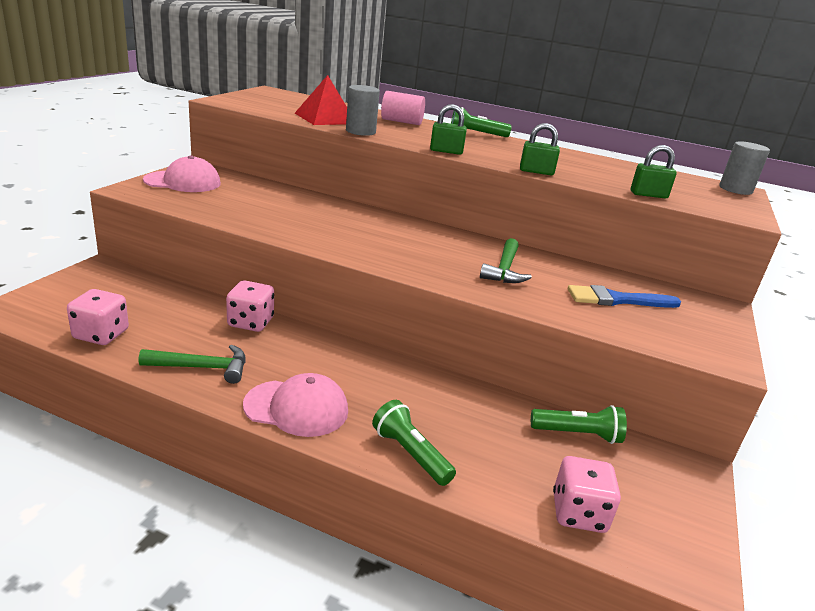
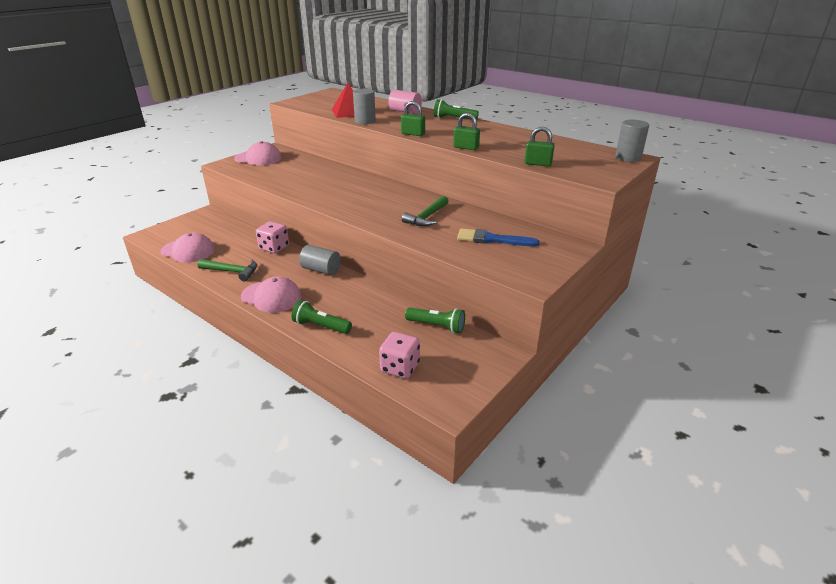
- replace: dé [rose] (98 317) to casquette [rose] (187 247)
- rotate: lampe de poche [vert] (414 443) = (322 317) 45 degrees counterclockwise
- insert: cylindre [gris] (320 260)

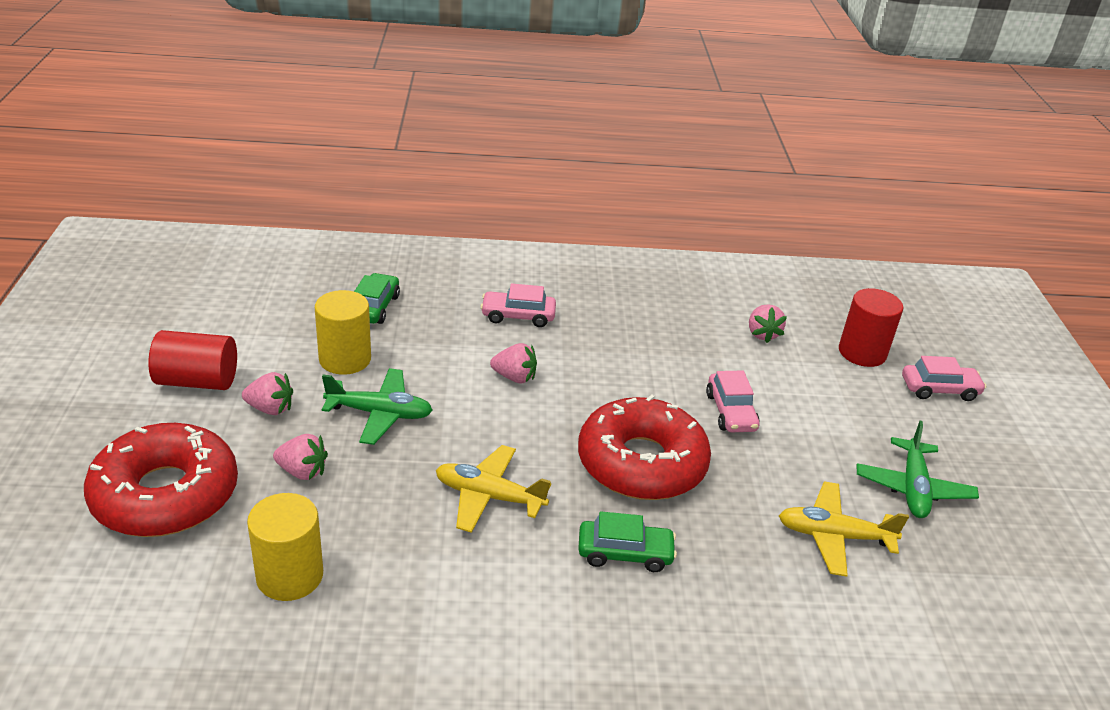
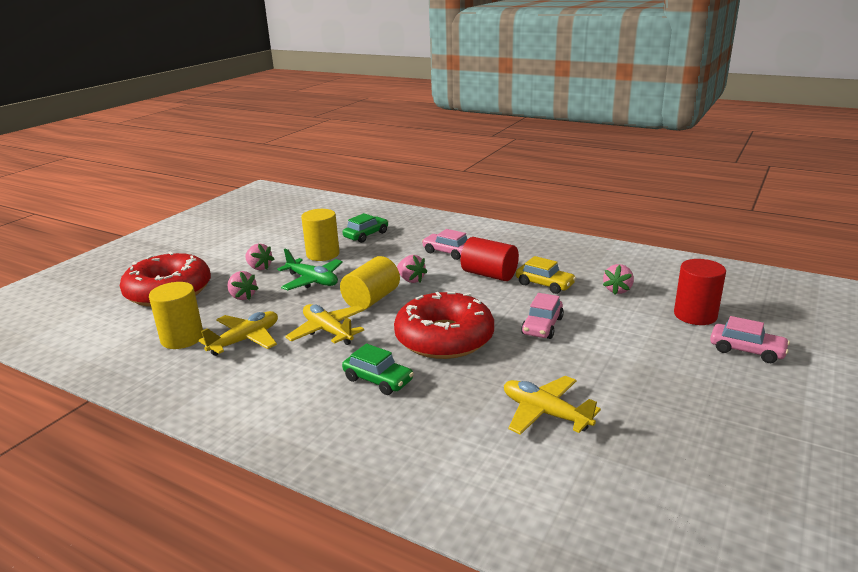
- insert: avion [jaune] (238 333)
- insert: cylindre [jaune] (370 283)
- move: cylindre [rouge] (192 360) to (490 259)
- insert: voiture [jaune] (546 275)
- delete: avion [vert] (918 469)

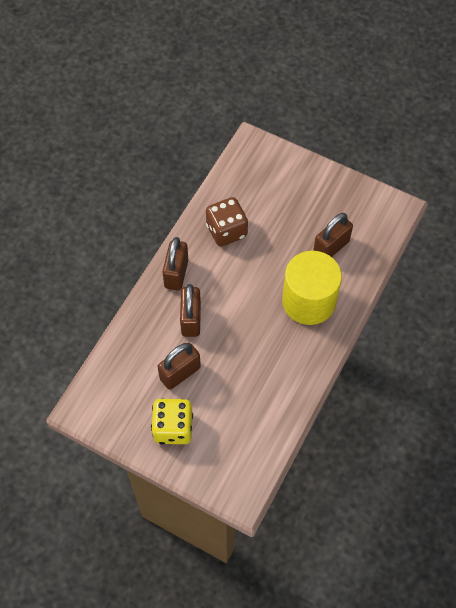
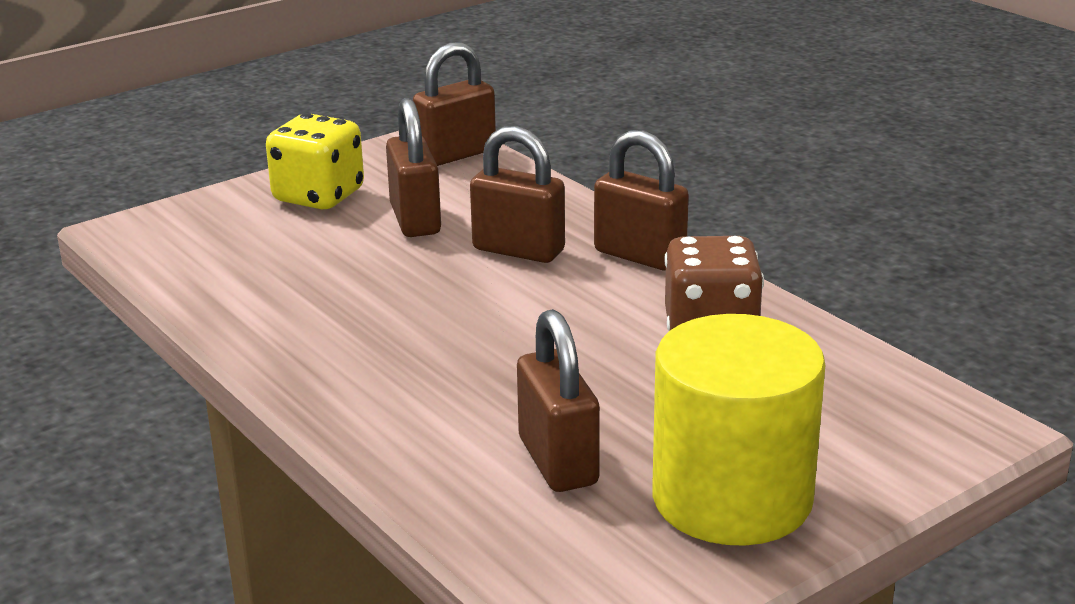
- insert: cadenas [marron] (454 104)
- move: cylindre [jaune] (312 288) to (738 430)

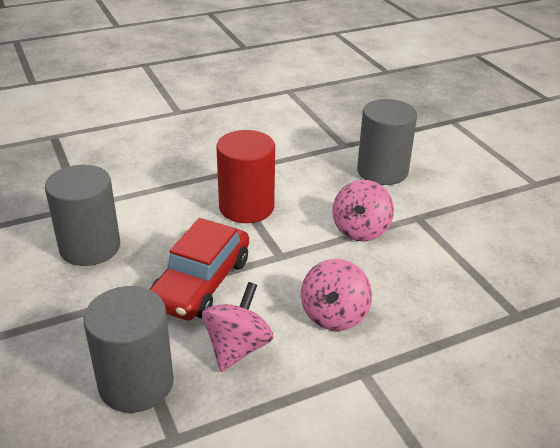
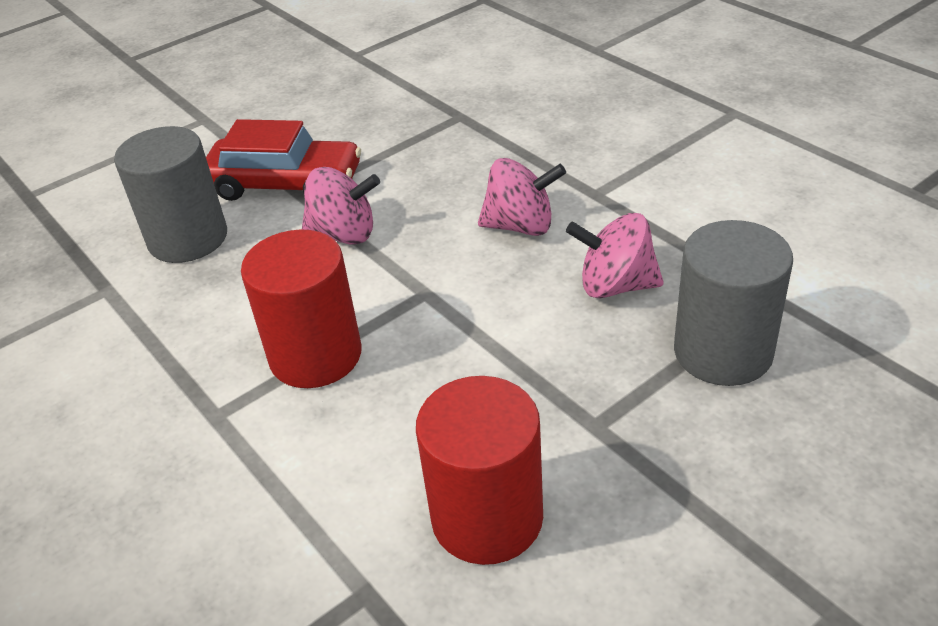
- move: voiture [rouge] (199 269) to (283 160)
- recolor: cylindre [gris] (82 215) to cylindre [rouge] (479 470)

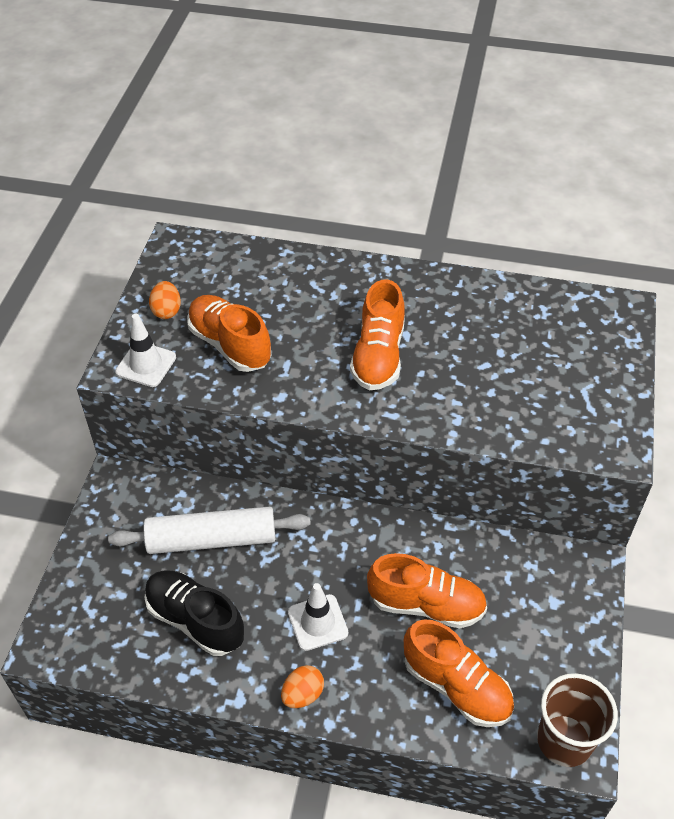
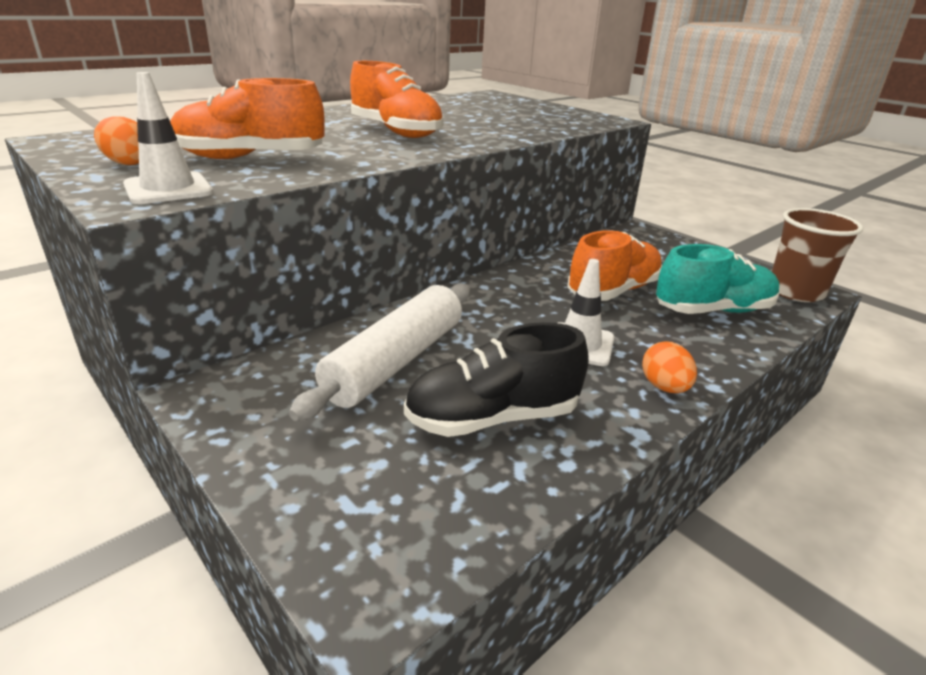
- recolor: chaussure [orange] (459 673) to chaussure [turquoise] (718 279)

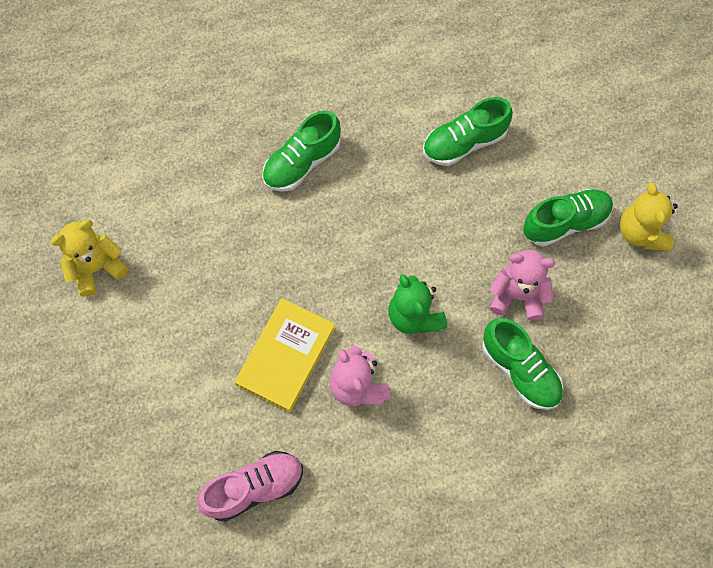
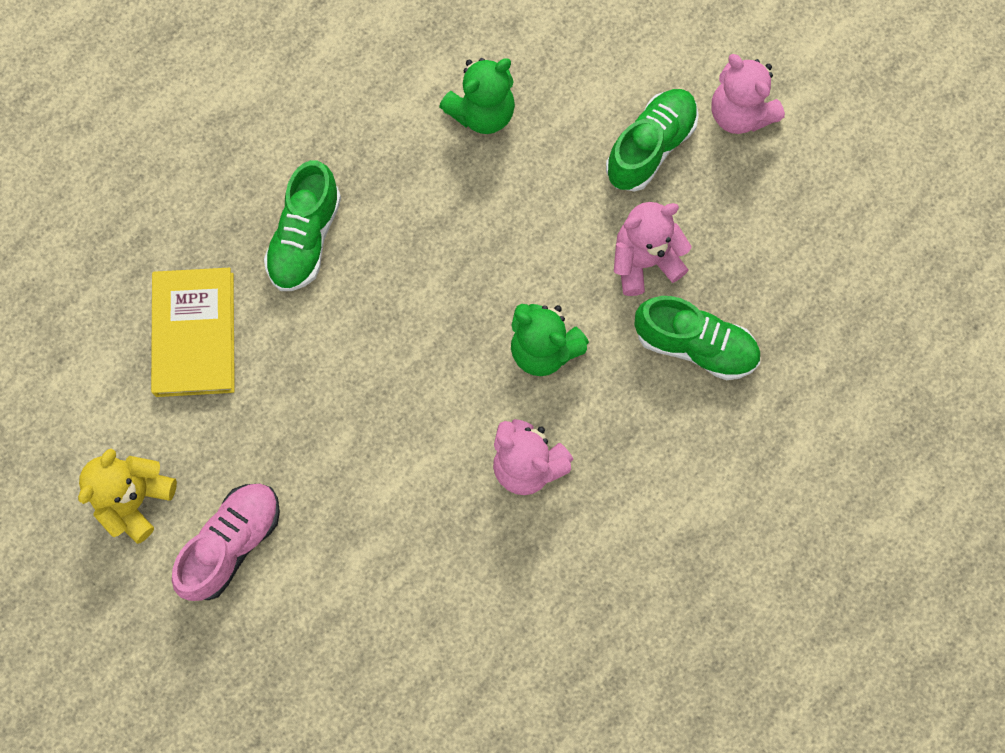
- move: livre [jaune] (285 355) to (193 332)
- move: chaussure [rose] (250 486) to (226 542)
- replace: chaussure [vert] (468 131) to ours en peluche [vert] (477 96)
- recolor: ours en peluche [jaune] (649 216) to ours en peluche [rose] (748 94)

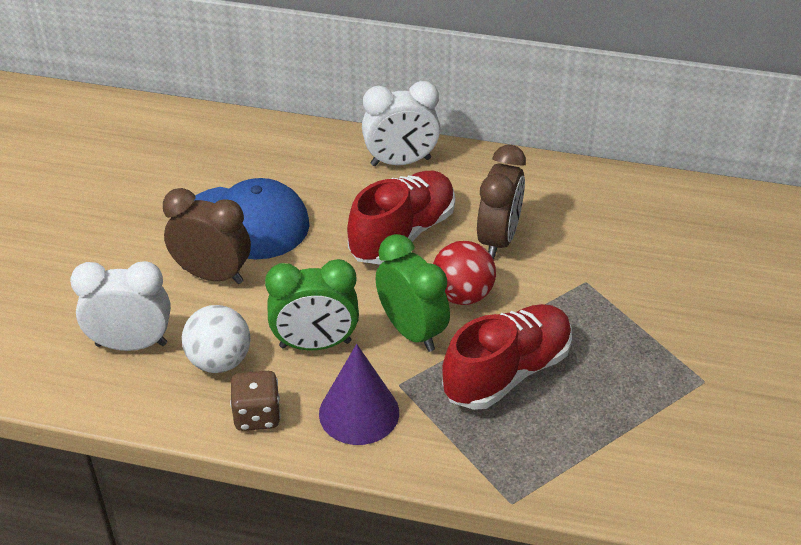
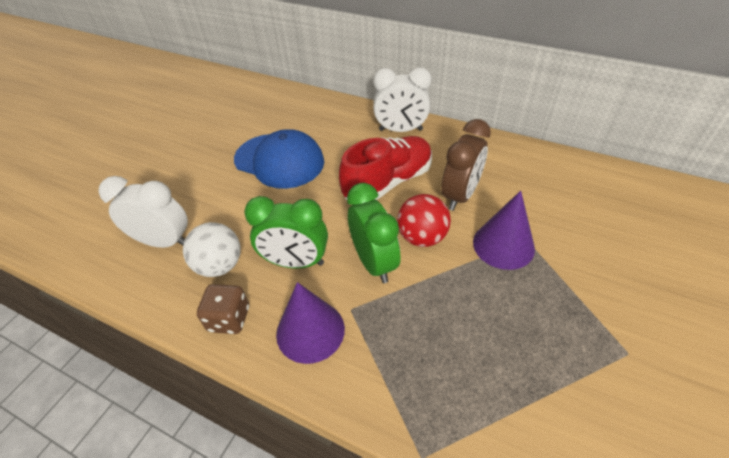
- insert: cône [violet] (504 230)
- delete: réveil [marron] (207 236)
- delete: chaussure [rouge] (507 357)

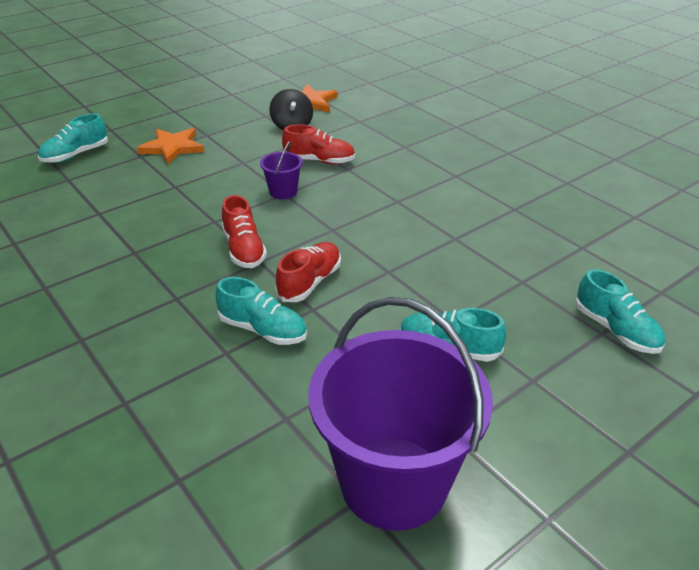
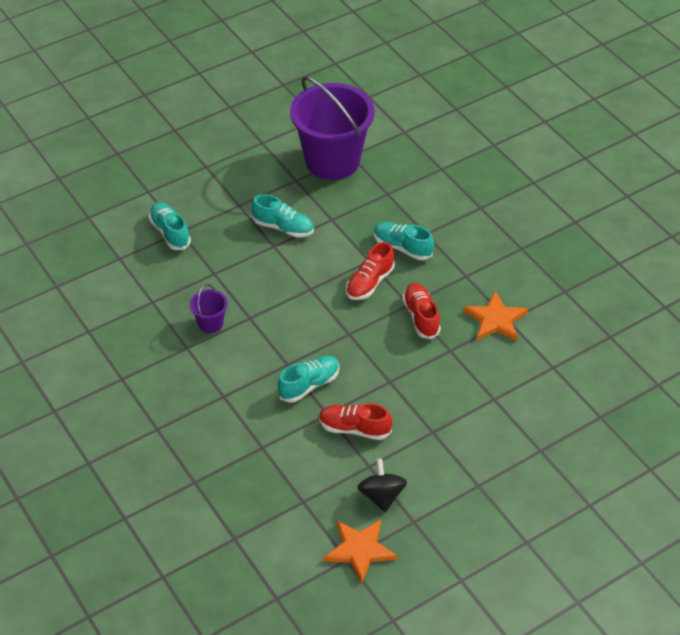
- move: seau [violet] (281 170) to (209 308)
- move: chaussure [turquoise] (73 138) to (309 379)
- move: étoile [orange] (170 146) to (495 316)

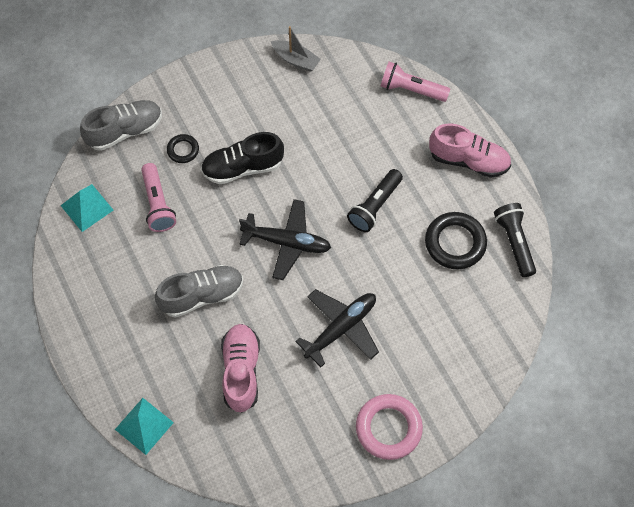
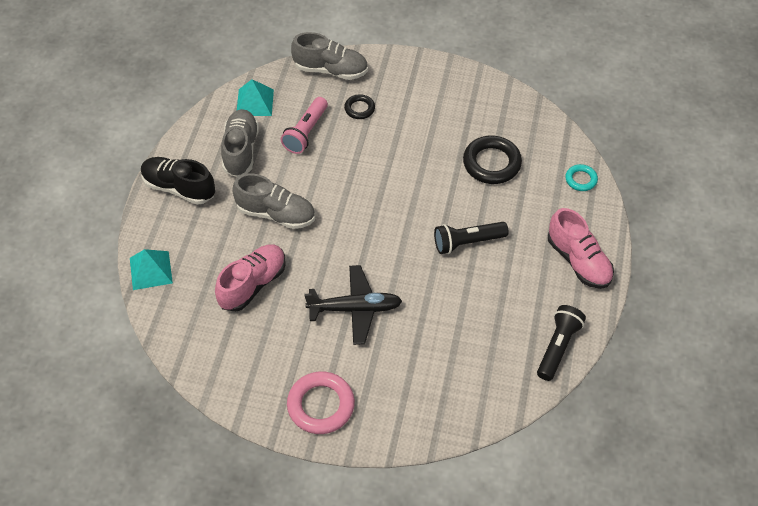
- move: chaussure [noir] (242 158) to (178 181)
- insert: chaussure [gris] (240 143)
- move: anneau [noir] (456 240) to (492 160)
- replace: lampe de poche [rose] (415 82) to anneau [turquoise] (581 177)
- delete: avion [noir] (285 239)
- delete: bateau [gris] (296 49)

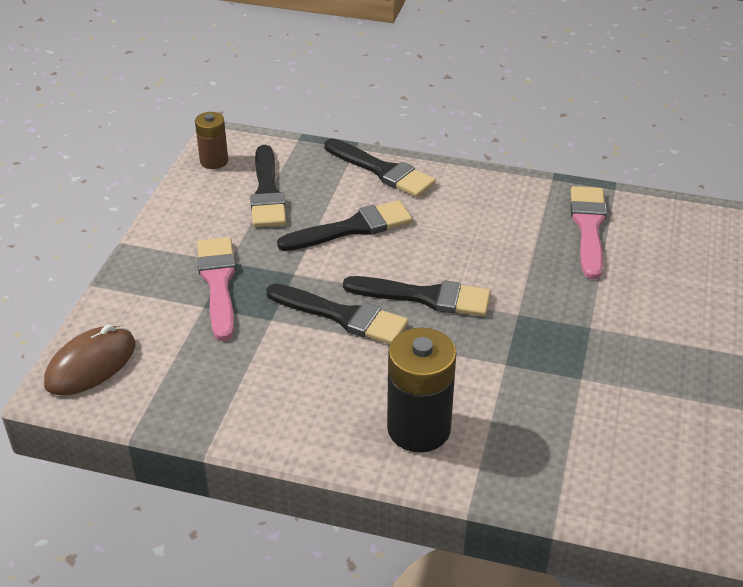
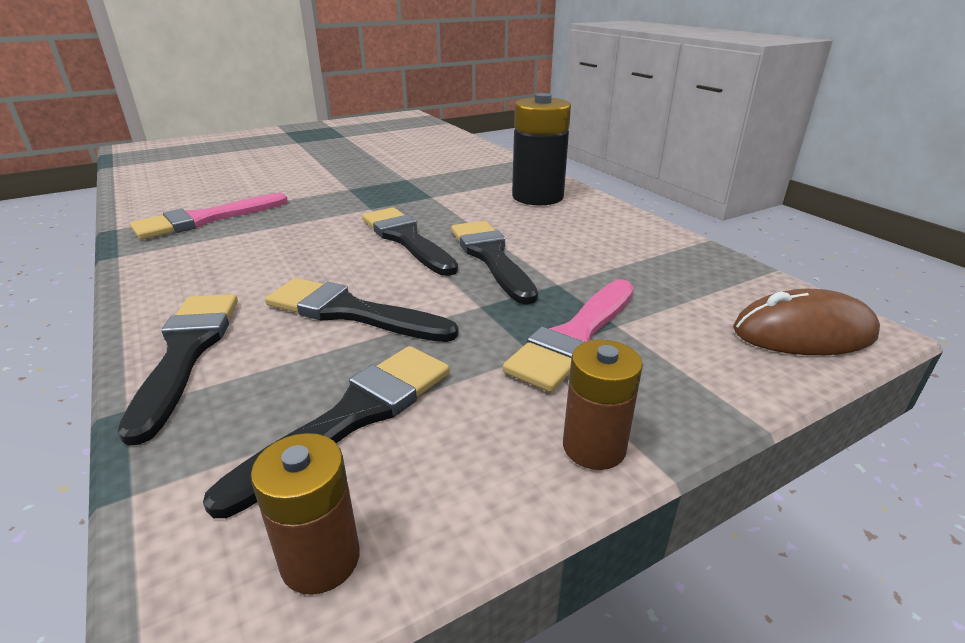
- insert: pile [marron] (603 405)

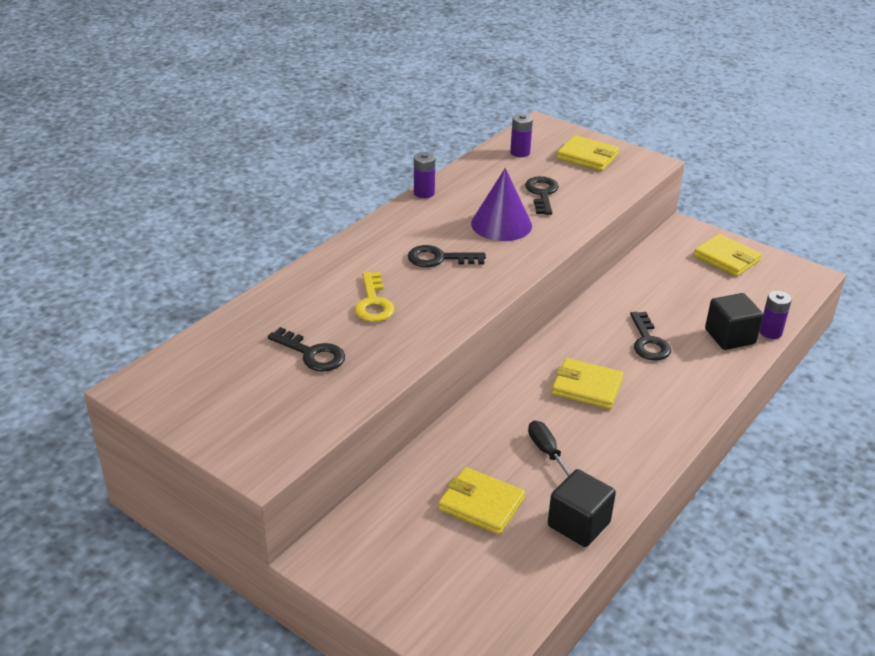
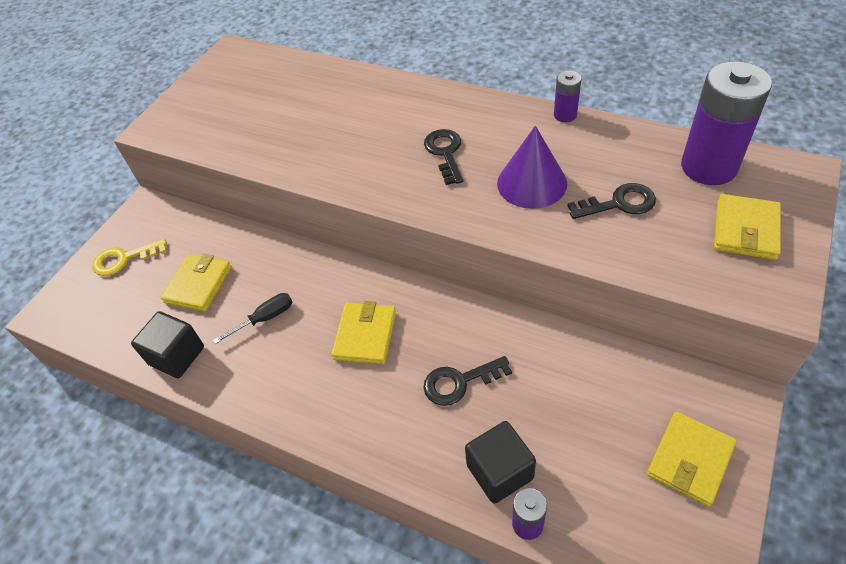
- move: clé [jaune] (375 297) to (129 257)
- resize: pile [violet] (521 135) = (726 123) x2.13
- delete: clé [noir] (306 349)

